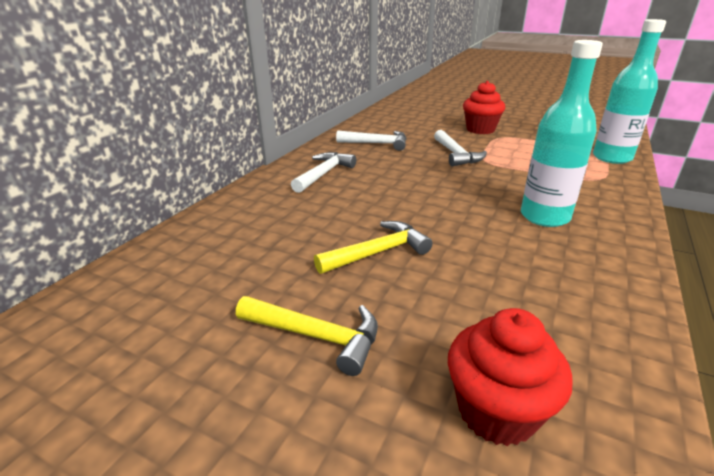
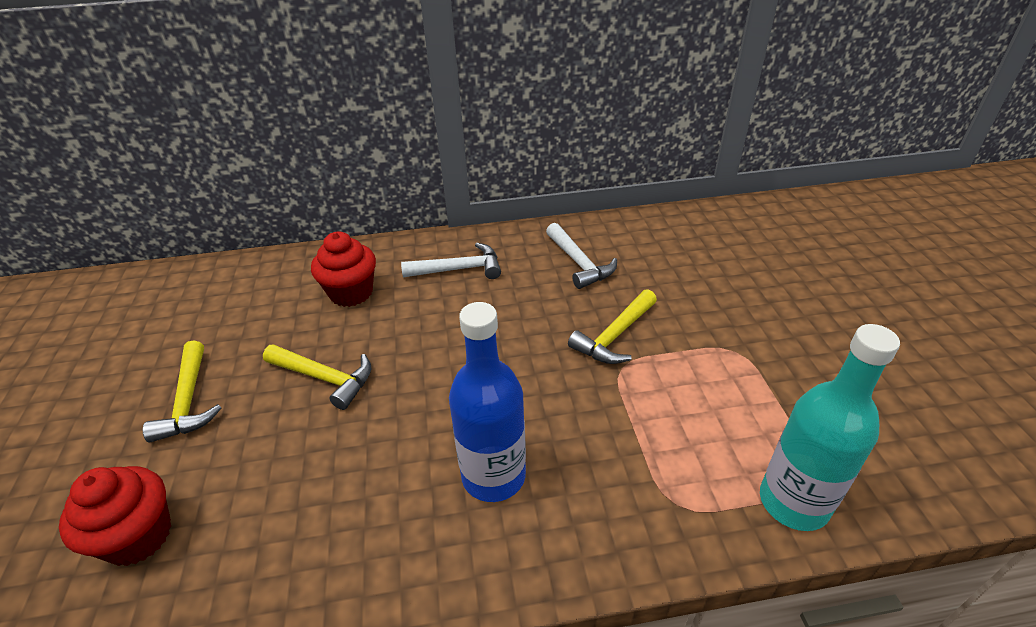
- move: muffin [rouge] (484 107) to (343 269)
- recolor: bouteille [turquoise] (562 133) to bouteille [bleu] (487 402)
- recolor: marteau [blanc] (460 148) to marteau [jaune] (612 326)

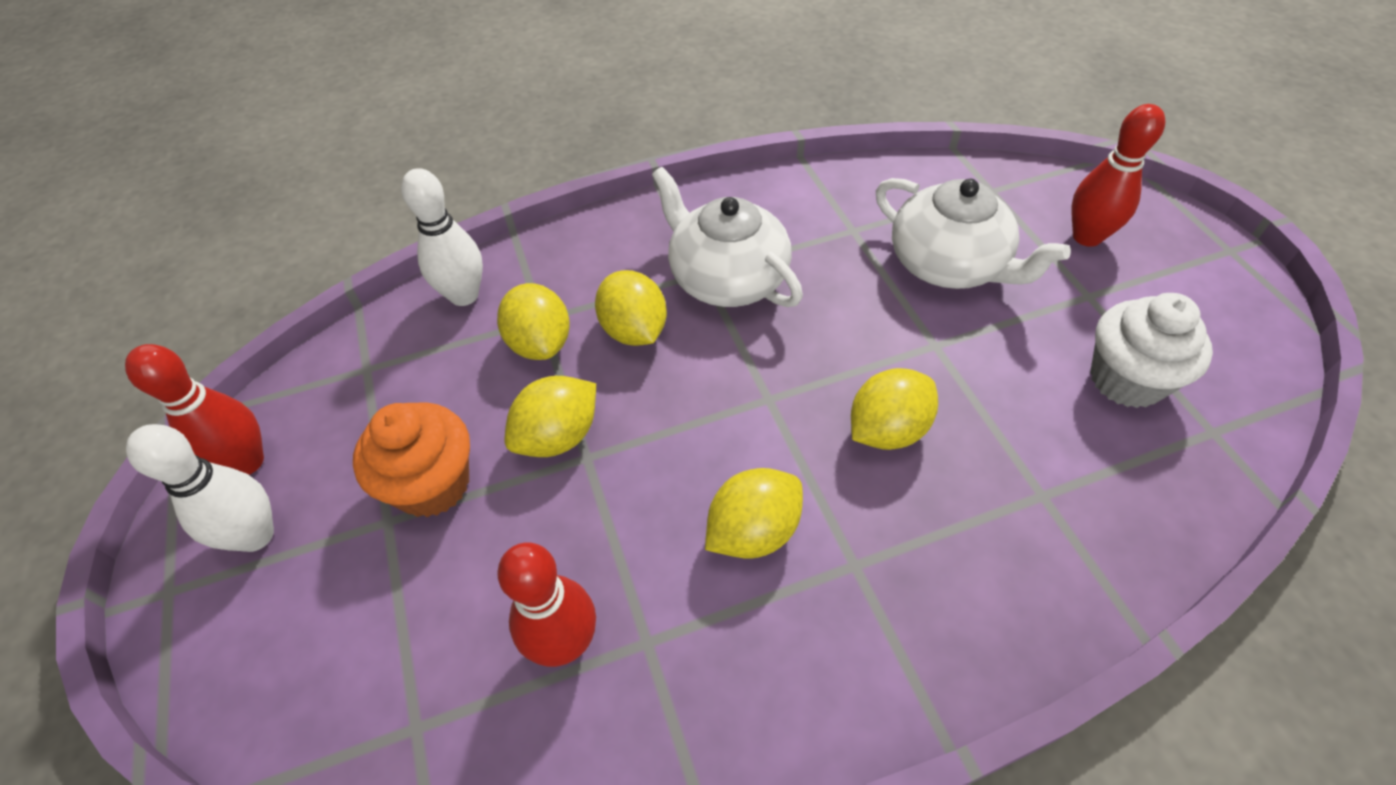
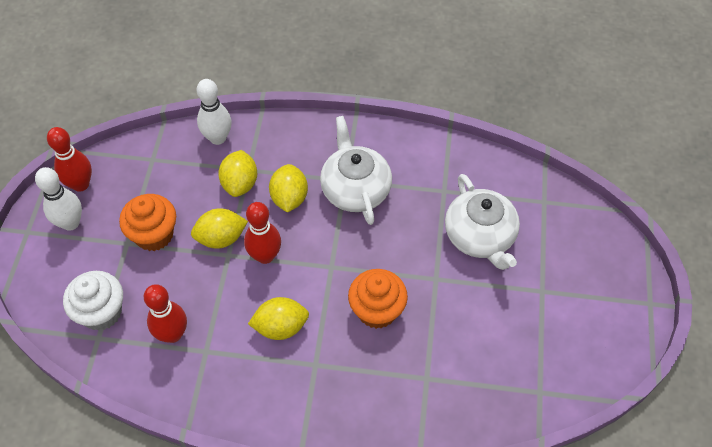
- move: muffin [blanc] (1151 350) to (93 301)
- move: quille [rouge] (1118 175) to (262 233)
- replace: citron [jaune] (894 409) to muffin [orange] (378 299)

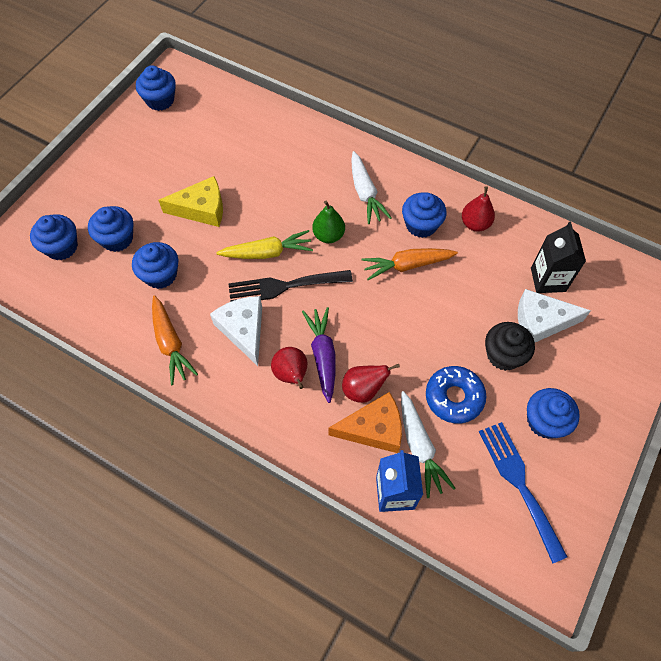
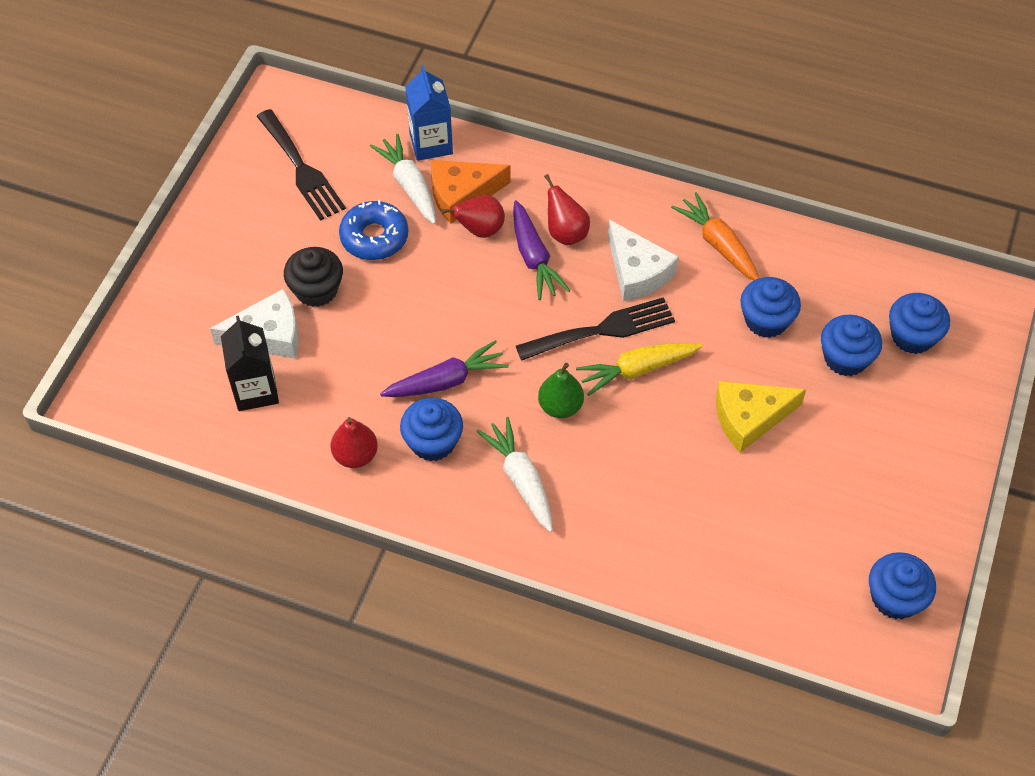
- recolor: fourchette [bleu] (523 493) to fourchette [noir] (301 165)
- recolor: carotte [orange] (409 264) to carotte [violet] (444 368)
- delete: muffin [bleu] (553 413)

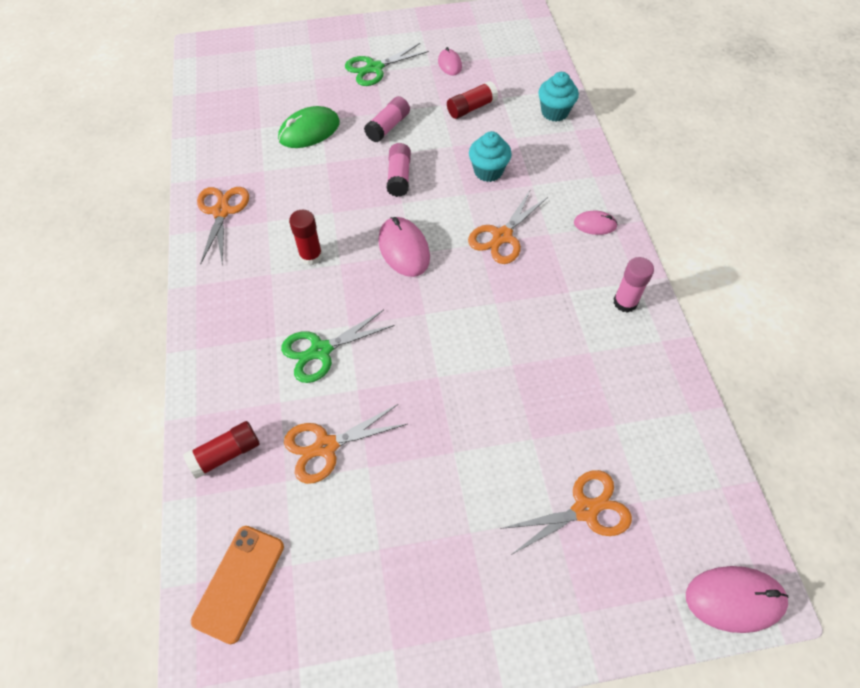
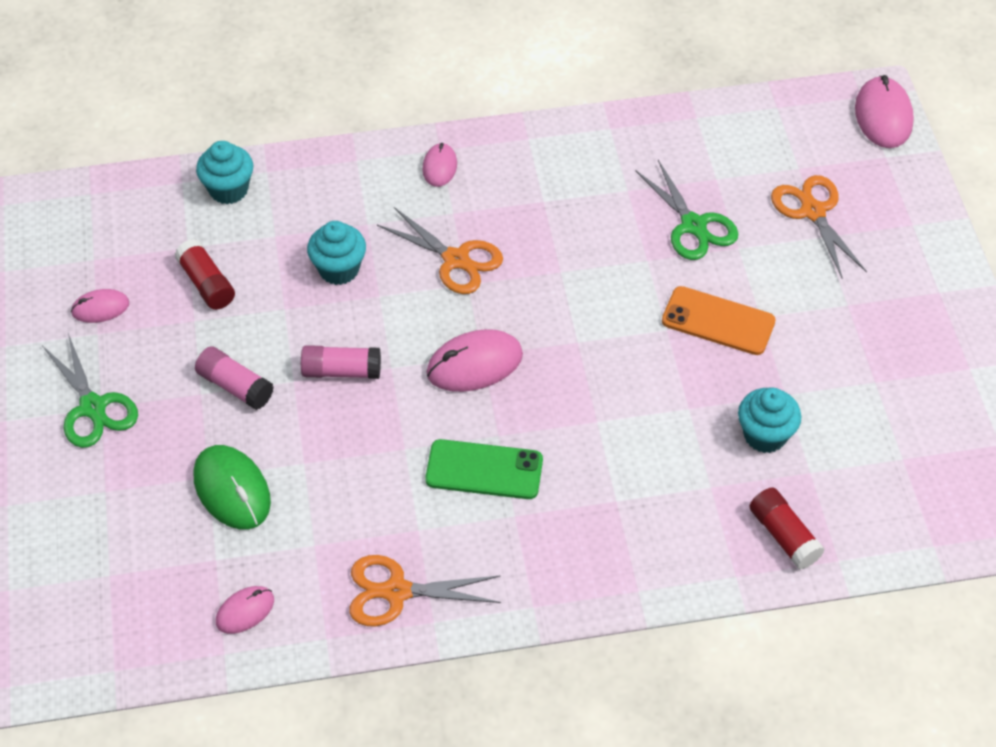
- insert: souris [rose] (245 610)
- replace: bâton de colle [rouge] (305 237) to téléphone [vert] (484 469)
- move: ciseaux [vert] (337 346) to (686 210)
- move: téléphone [orange] (237 585) to (719 320)
- replace: ciseaux [orange] (345 444) to muffin [turquoise] (769 420)
- delete: bâton de colle [rose] (634 285)

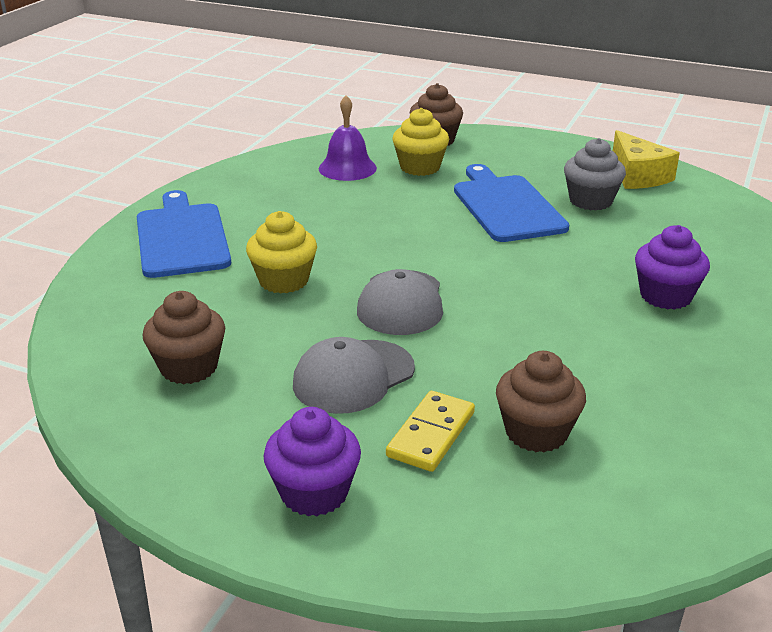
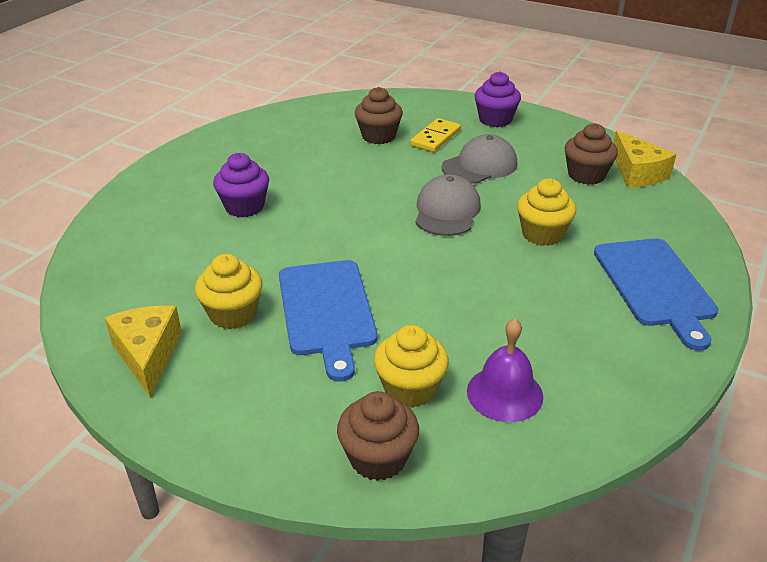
- recolor: muffin [gris] (595 174) to muffin [jaune] (229 291)
- insert: fromage [jaune] (645 159)

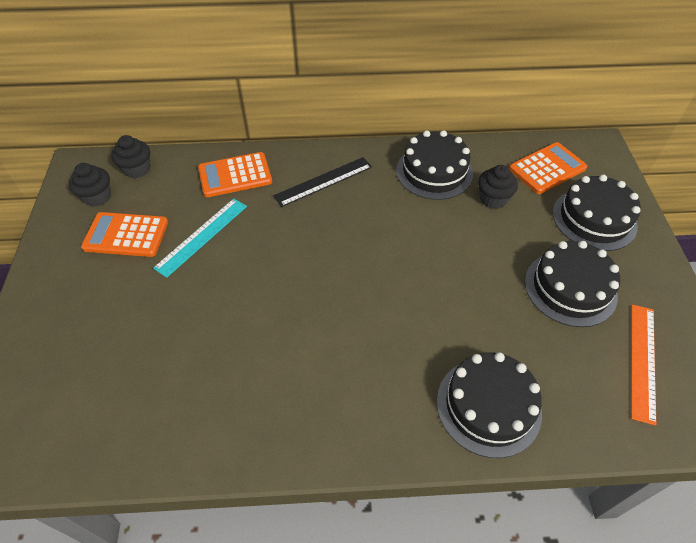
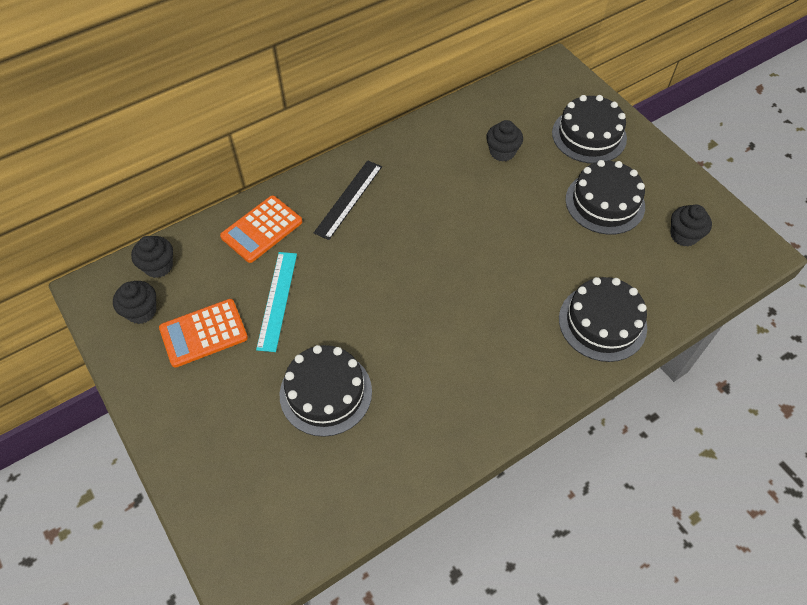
- move: gâteau [noir] (434 165) to (326 391)
- replace: règle [orange] (643 365) to muffin [noir] (691 225)
- delete: calculatrice [orange] (548 168)

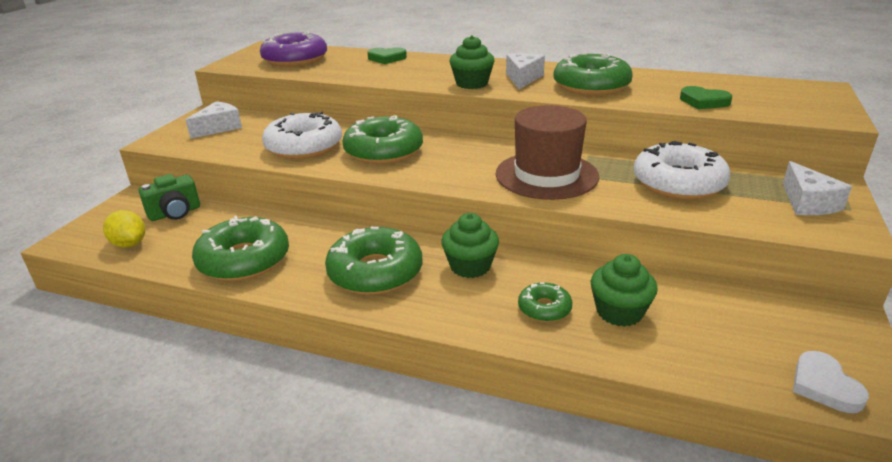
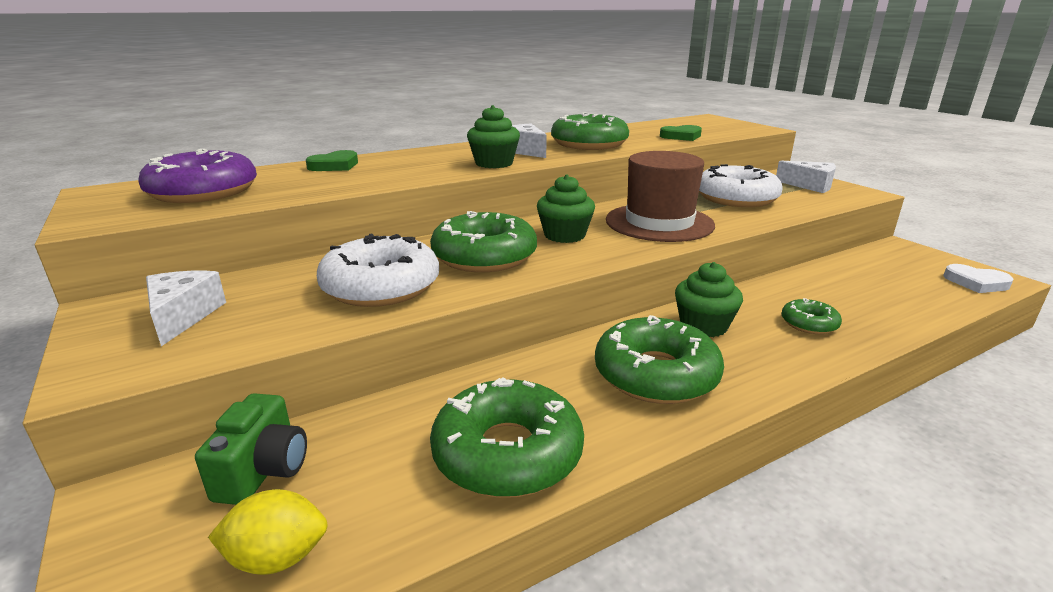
- move: muffin [vert] (624 290) to (566 208)

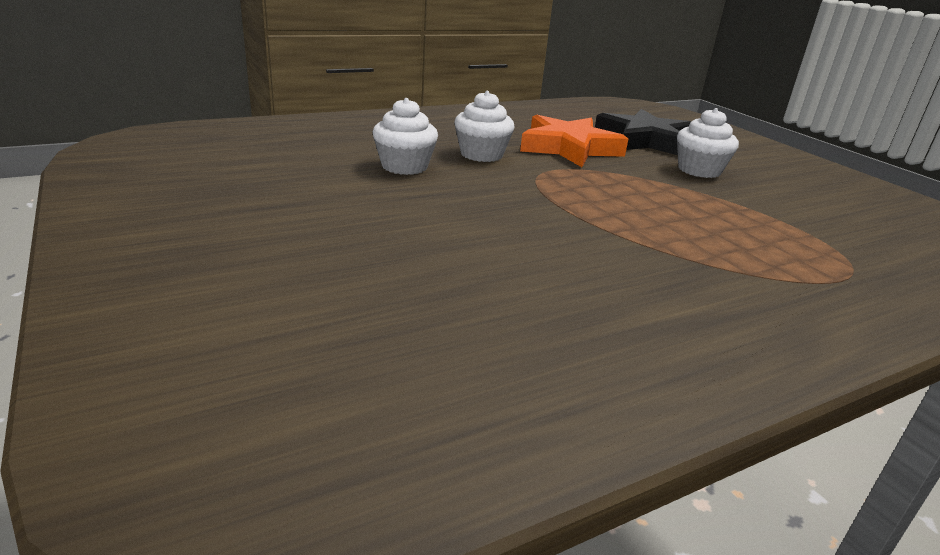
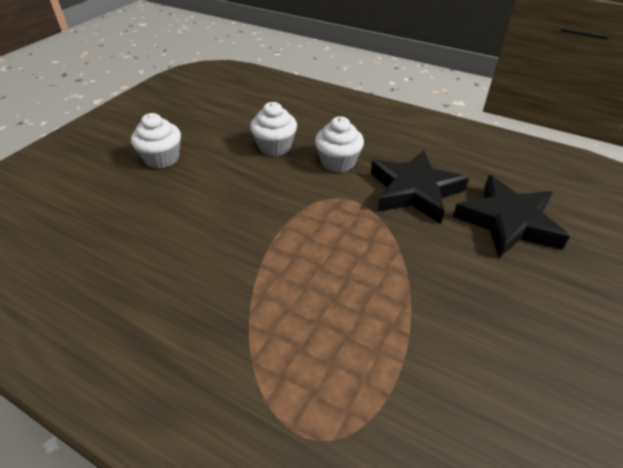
- move: muffin [blanc] (708 143) to (156 141)
- recolor: étoile [orange] (574 140) to étoile [noir] (420 187)

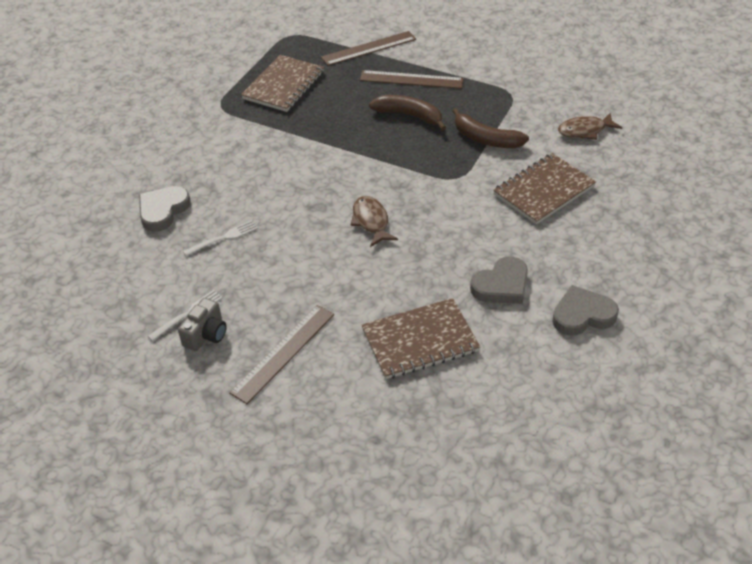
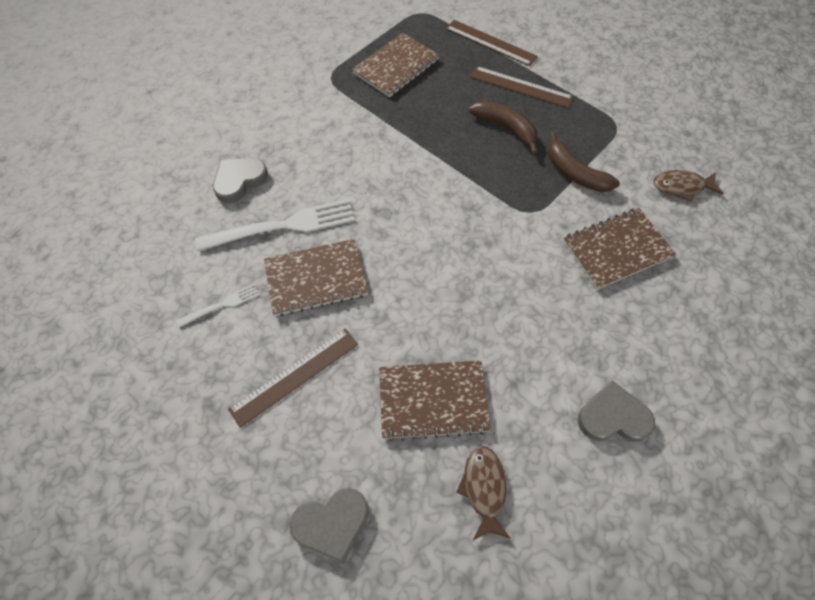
- resize: fourchette [blanc] (220 238) = (275 225) x2.04
- insert: carnet [marron] (316 277)
- move: cœur [gris] (499 280) to (329 525)
- rotate: règle [marron] (368 48) = (492 43) 45 degrees clockwise
- move: poisson [marron] (374 221) to (483 493)
- delete: appareil photo [gris] (202 324)

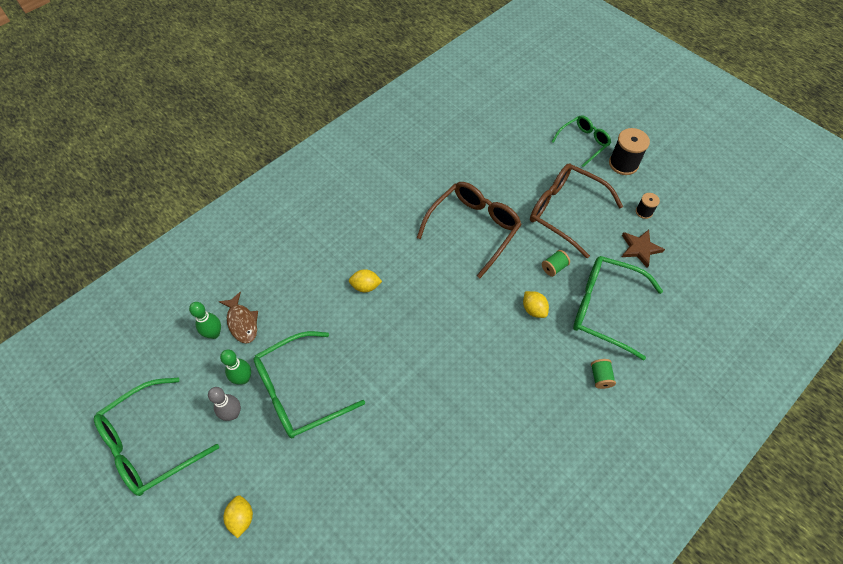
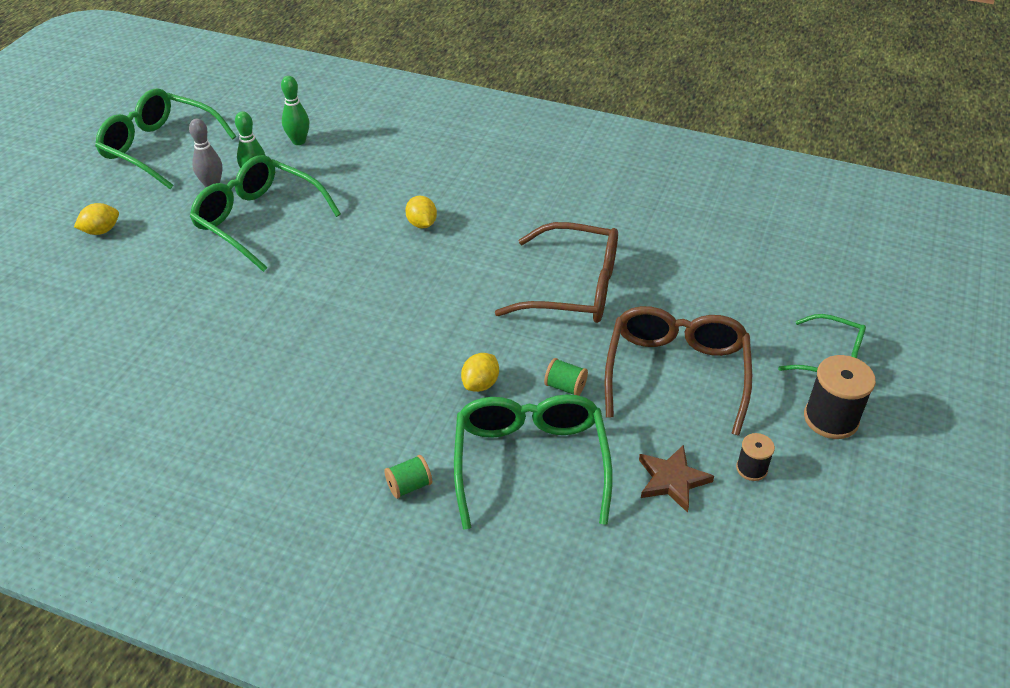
- delete: poisson [marron] (238 318)

